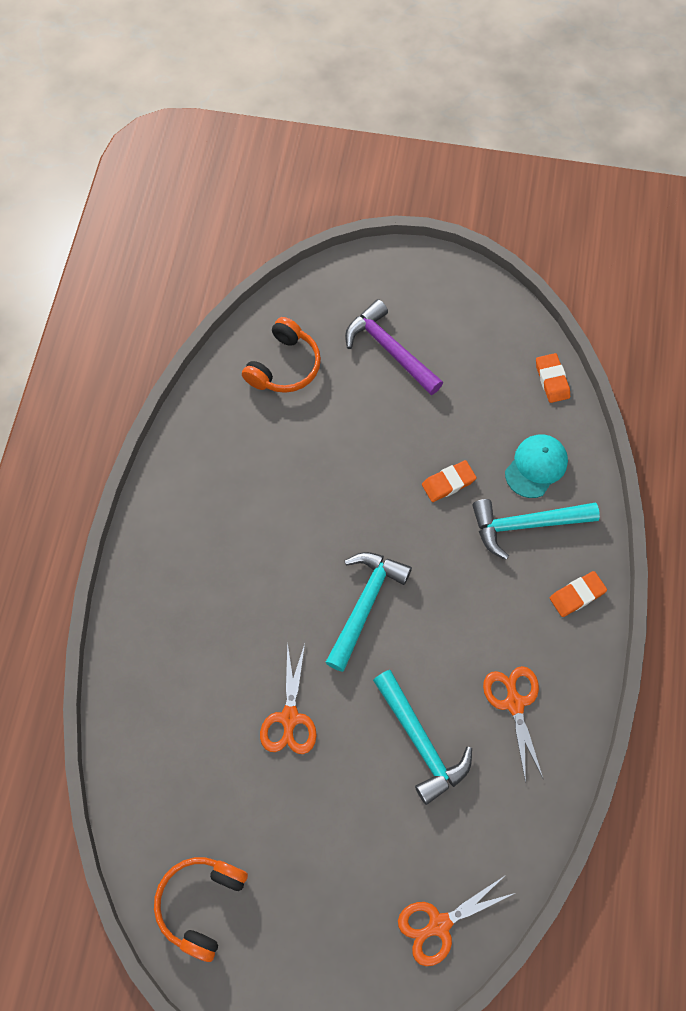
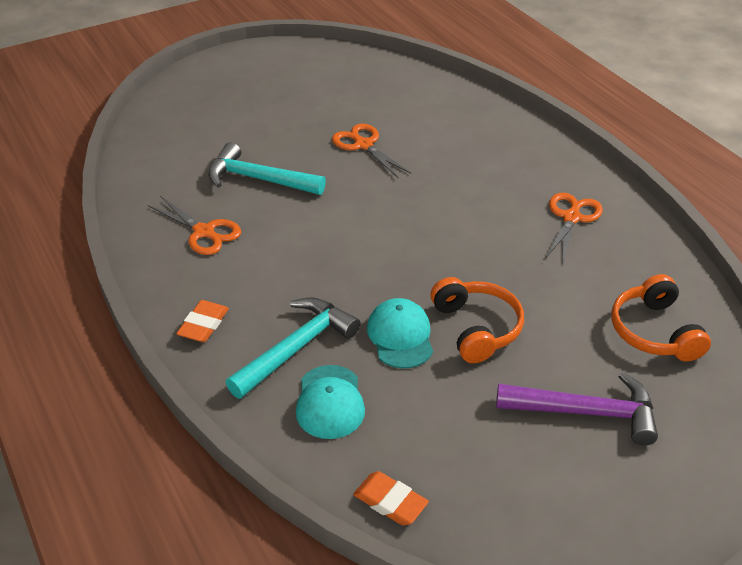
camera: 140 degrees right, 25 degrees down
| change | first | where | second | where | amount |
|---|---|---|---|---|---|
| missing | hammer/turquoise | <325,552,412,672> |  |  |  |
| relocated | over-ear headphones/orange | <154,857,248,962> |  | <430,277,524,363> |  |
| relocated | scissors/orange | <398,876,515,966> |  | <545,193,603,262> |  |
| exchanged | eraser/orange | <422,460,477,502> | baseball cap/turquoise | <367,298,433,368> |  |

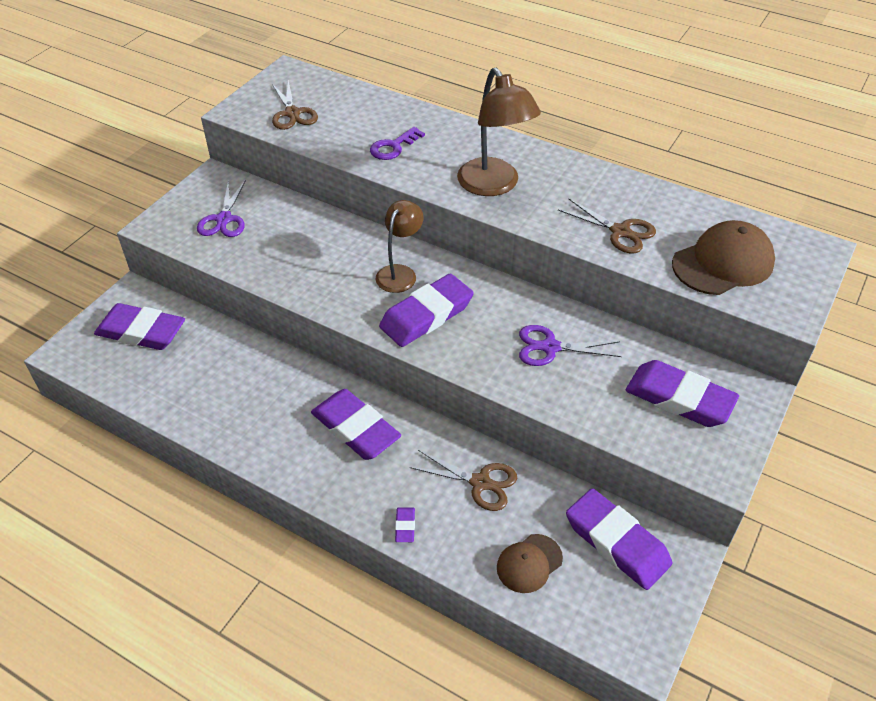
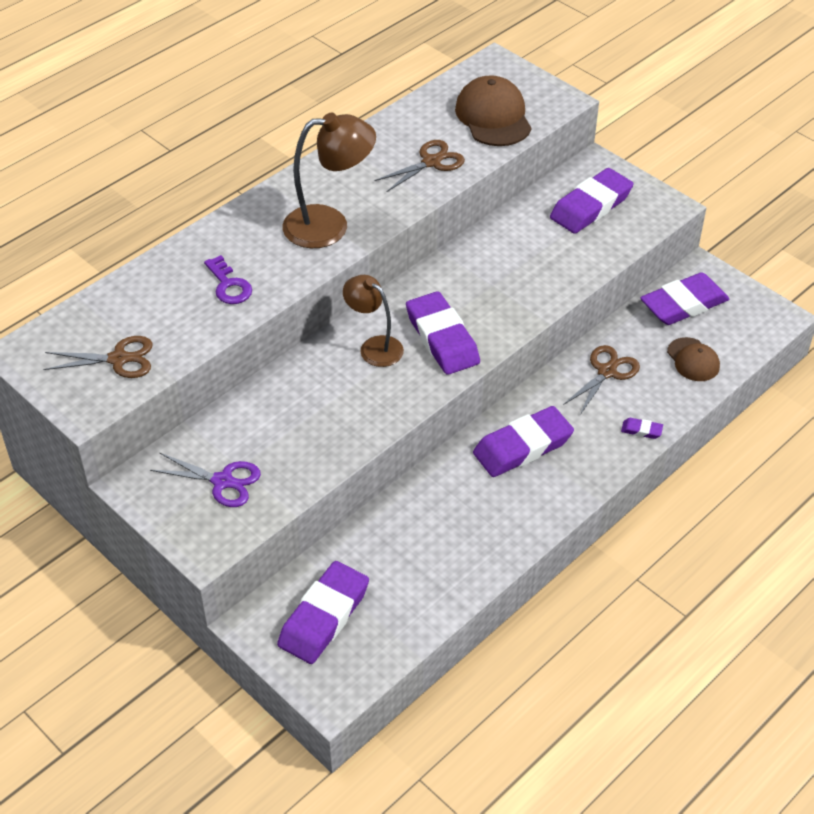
camera: 75 degrees left, 0 degrees up
| change | first | where | second | where | amount |
|---|---|---|---|---|---|
| missing | scissors/violet | <519,325,622,366> |  |  |  |

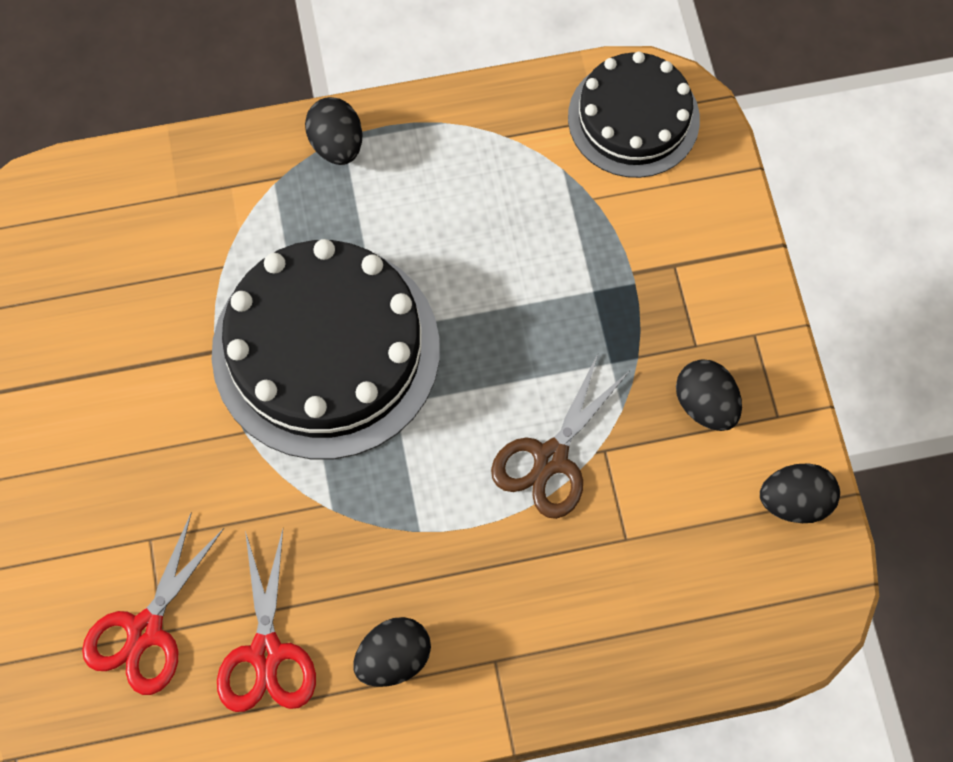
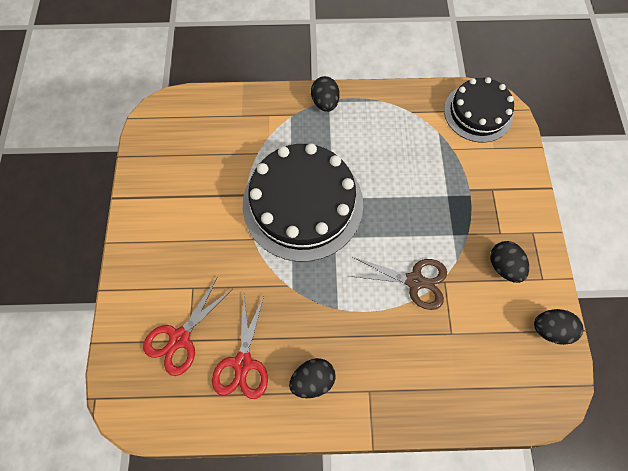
camera: 10 degrees right, 0 degrees up
| change | first | where | second | where | amount |
|---|---|---|---|---|---|
| spun | scissors/brown | <491,354,629,519> |  | <349,257,447,310> | 120 degrees counterclockwise |

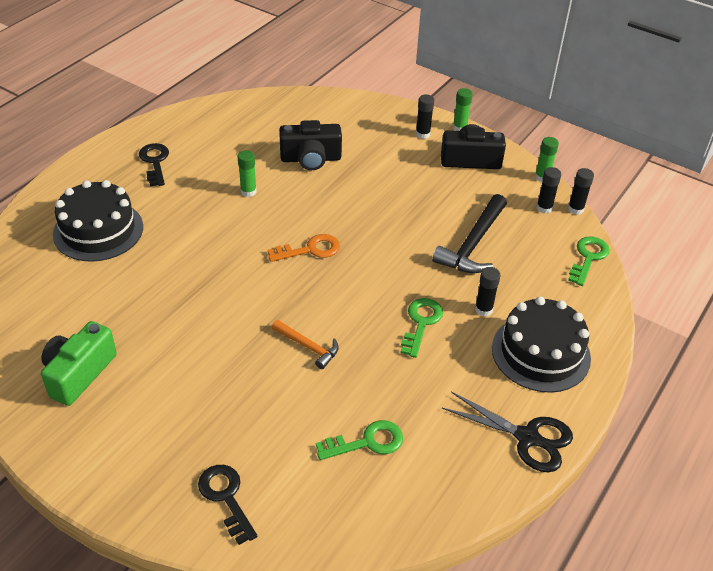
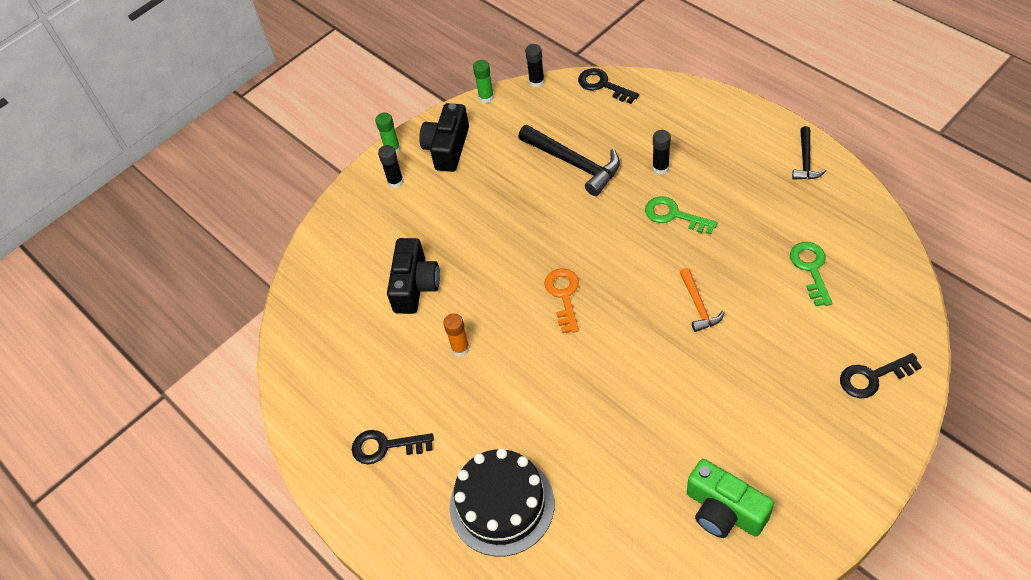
camera: 70 degrees left, 10 degrees up
| change | first | where | second | where | amount |
|---|---|---|---|---|---|
| missing | cake/ebony | <492,296,591,393> |  |  |  |
| missing | glue/ebony | <536,167,561,214> |  |  |  |
| exchanged | scissors/ebony | <442,392,573,472> | hammer/ebony | <792,126,826,180> |  |
| colour | glue/emerald | <238,150,257,197> | glue/orange | <443,313,470,357> |  |
| colour | latchkey/emerald | <568,236,610,286> | latchkey/ebony | <578,68,639,104> |  |
| spun | hammer/orange | <272,320,339,369> |  | <680,268,725,332> | 120 degrees clockwise |

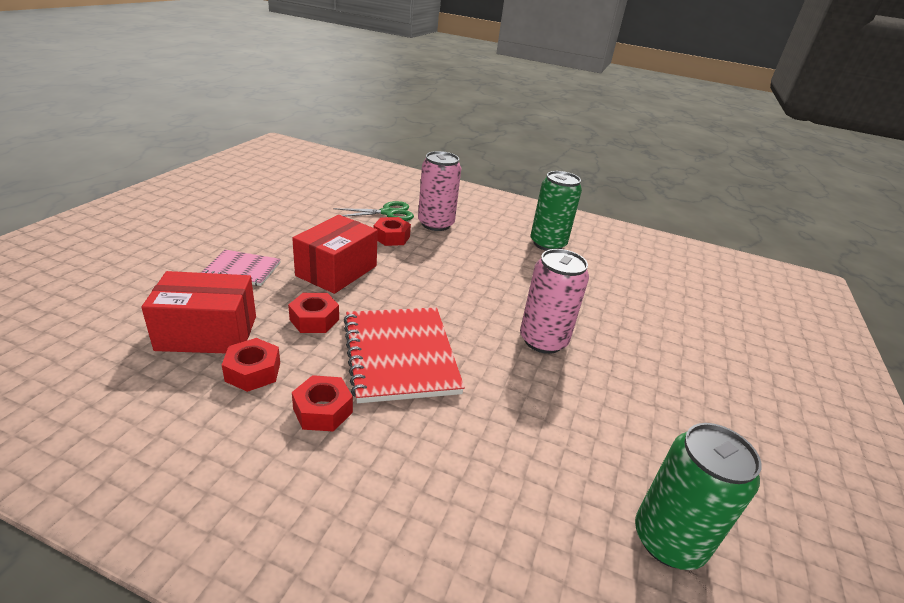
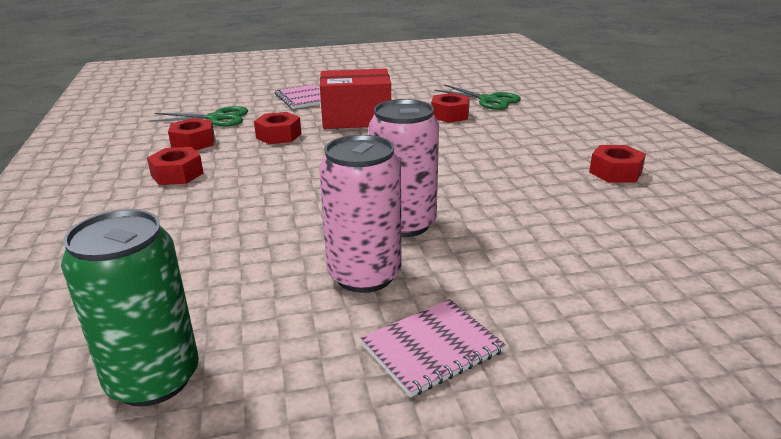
camera: 60 degrees right, 5 degrees down
| change | first | where | second | where | amount |
|---|---|---|---|---|---|
| missing | exercise book/red | <343,307,465,403> |  |  |  |
| appeared |  |  | exercise book/rosy | <360,299,506,397> |  |
| relocated | can/rosy | <418,151,461,231> |  | <319,135,402,293> |  |
| exchanged | package/red | <141,271,256,353> | scissors/emerald | <149,106,248,126> |  |
| exchanged | can/emerald | <531,171,582,251> | hexagon nut/red | <589,145,646,183> |  |

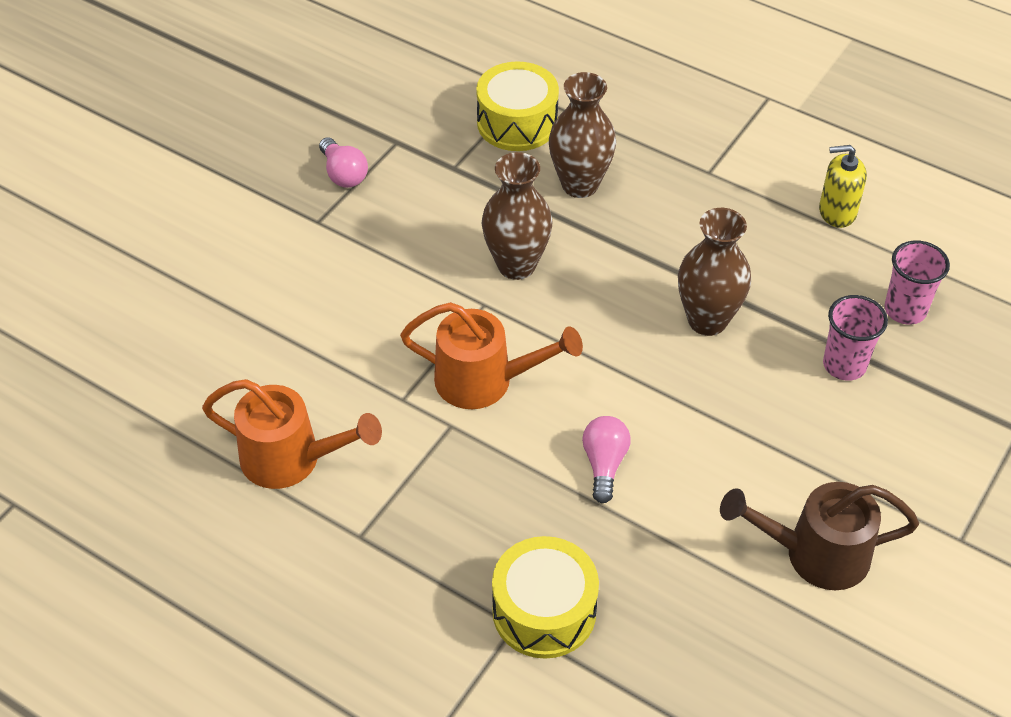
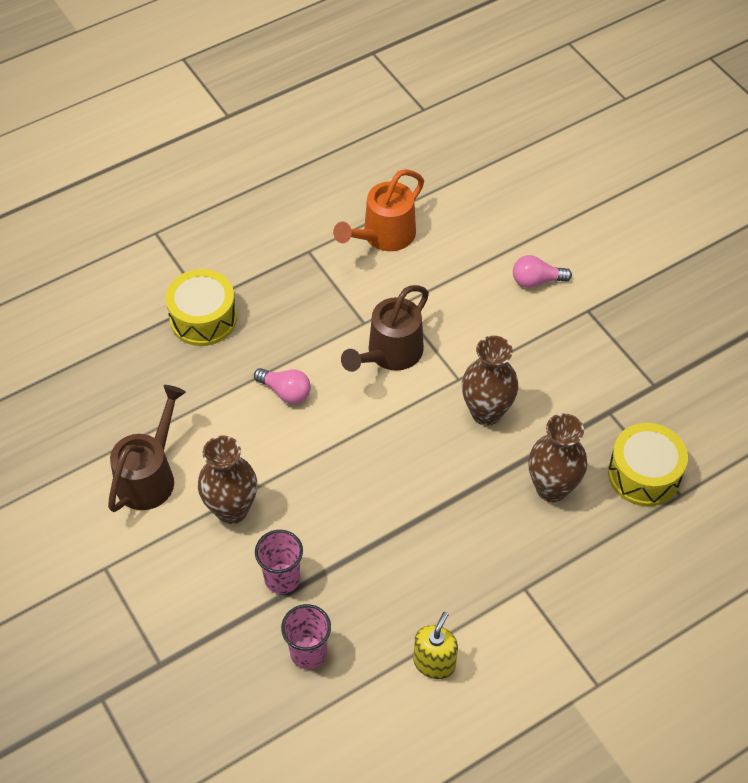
camera: 115 degrees right, 5 degrees up
| change | first | where | second | where | amount |
|---|---|---|---|---|---|
| relocated | lightbulb/rosy | <319,137,368,188> |  | <513,255,572,288> |  |
| relocated | tall vase/brown | <678,208,751,336> |  | <198,436,257,524> |  |
| colour | watering pot/orange | <400,302,583,409> | watering pot/brown | <341,285,429,372> |  |

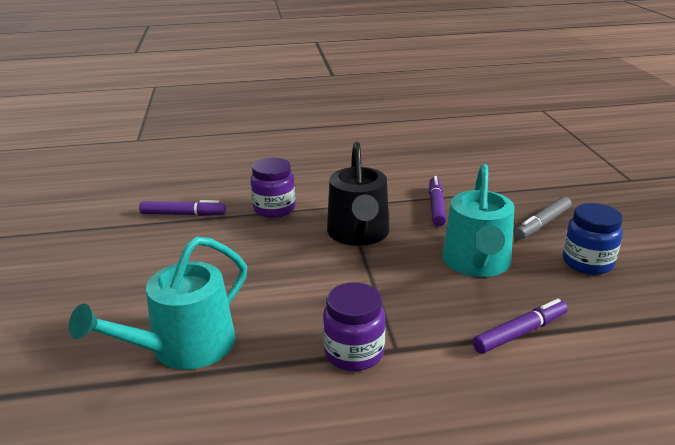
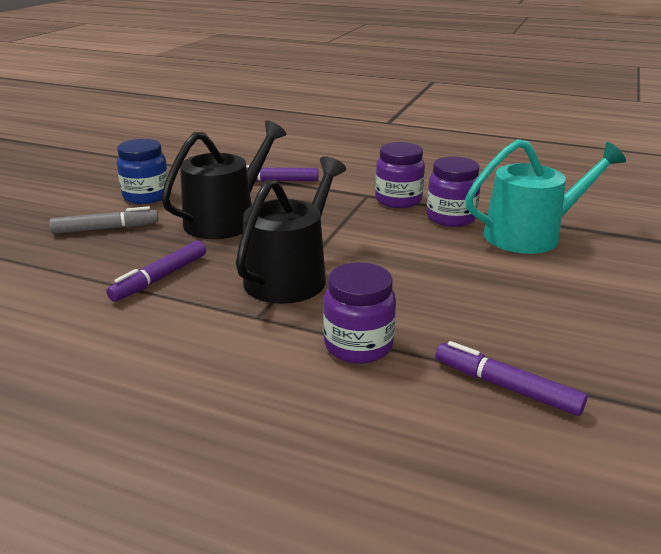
camera: 150 degrees left, 0 degrees up
| change | first | where | second | where | amount |
|---|---|---|---|---|---|
| appeared |  |  | jam jar/violet | <427,156,480,227> |  |
| colour | watering pot/turquoise | <442,164,514,277> | watering pot/ebony | <161,120,286,239> |  |

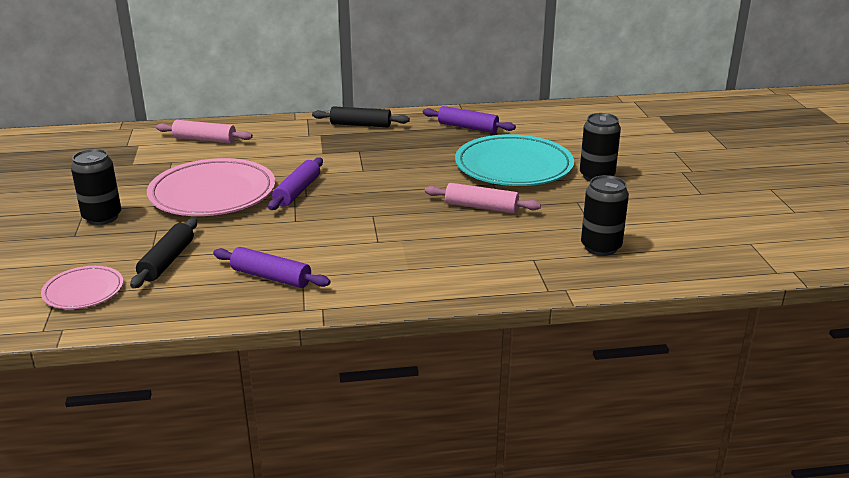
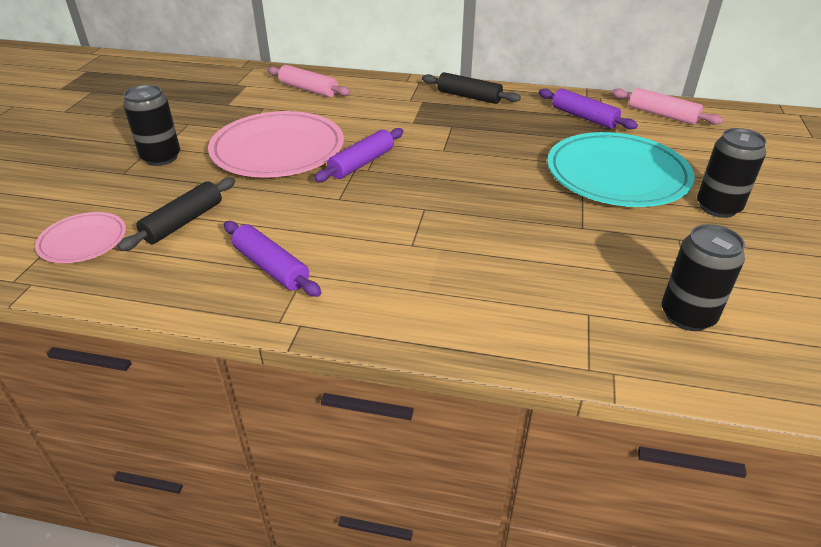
camera: 20 degrees right, 10 degrees up
| change | first | where | second | where | amount |
|---|---|---|---|---|---|
| relocated | rolling pin/rosy | <425,183,541,213> |  | <612,88,723,125> |  |

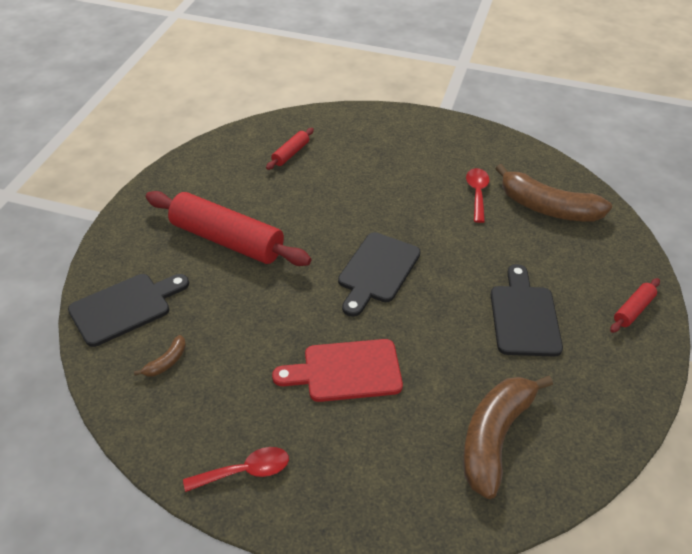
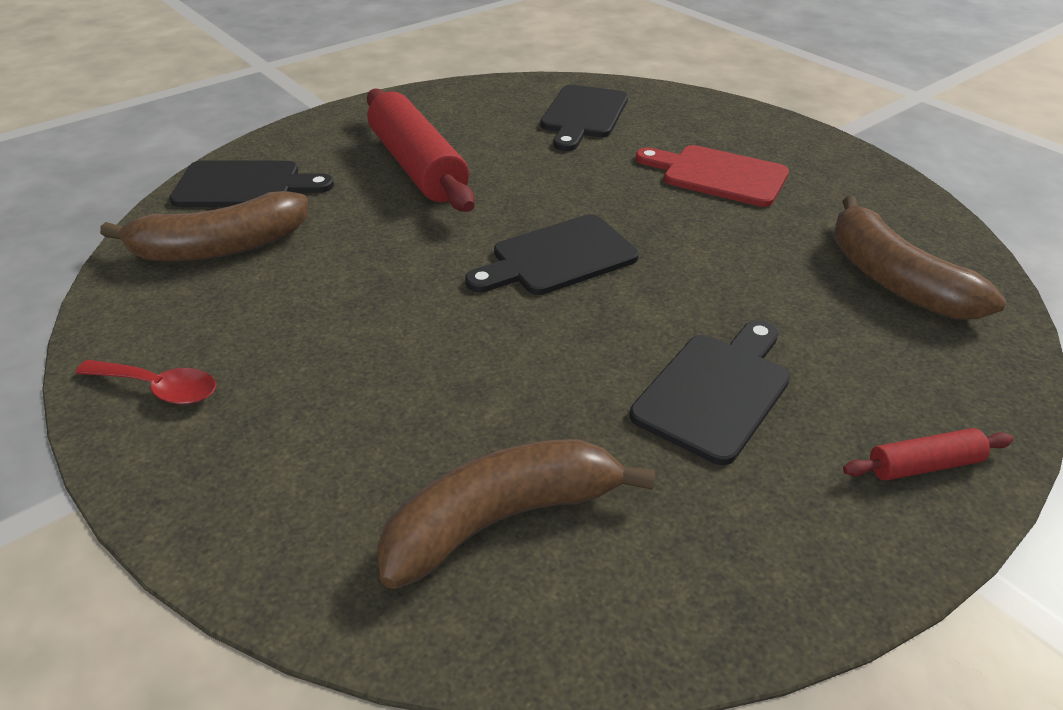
camera: 35 degrees right, 5 degrees down
| change | first | where | second | where | amount |
|---|---|---|---|---|---|
| missing | spoon/red | <466,168,490,223> |  |  |  |
| relocated | cutting board/red | <272,339,403,402> |  | <636,145,789,207> |  |
| exchanged | rolling pin/red | <266,128,314,170> | cutting board/ebony | <541,85,628,151> |  |
| size | toy banana/brown | <134,335,186,377> |  | <100,191,308,261> | x2.34 |

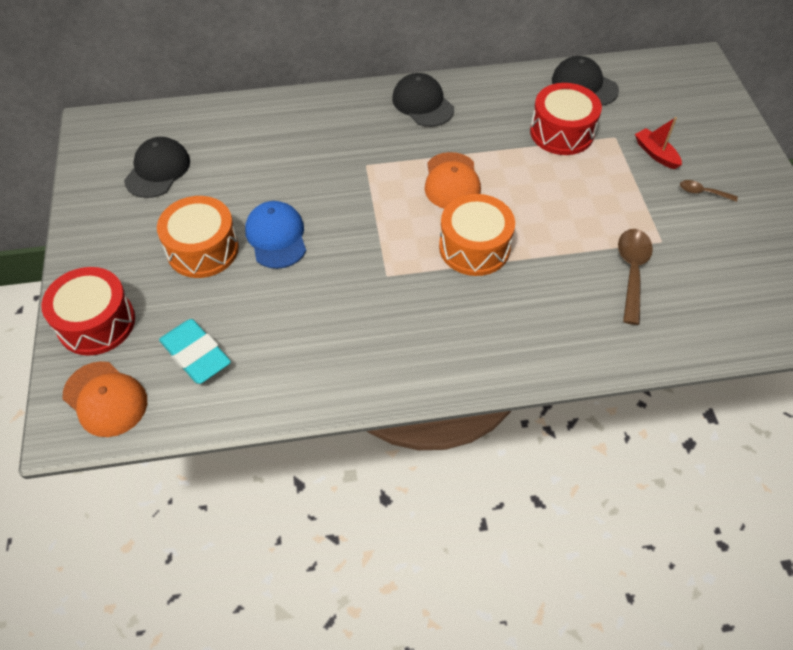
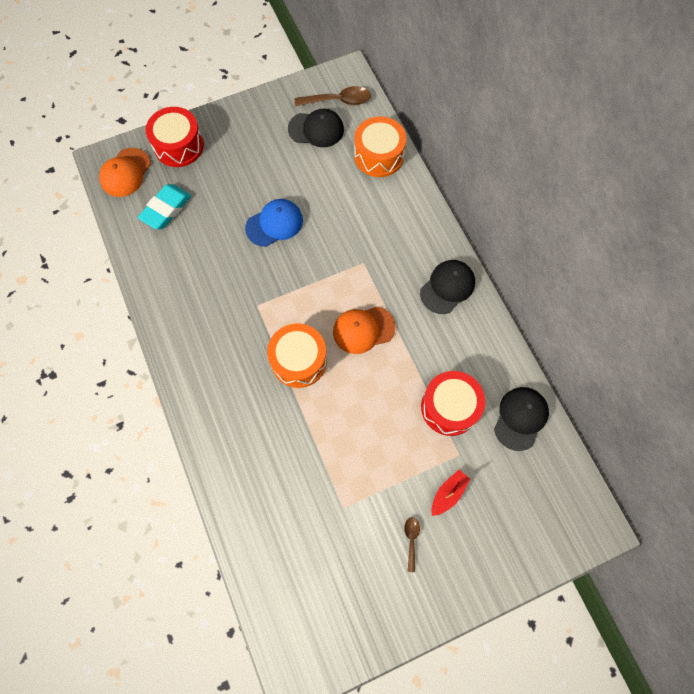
camera: 75 degrees right, 15 degrees up
| change | first | where | second | where | amount |
|---|---|---|---|---|---|
| relocated | snare drum/orange | <157,196,239,278> |  | <354,116,406,177> |  |
| relocated | spoon/brown | <618,229,653,325> |  | <295,86,371,106> |  |

